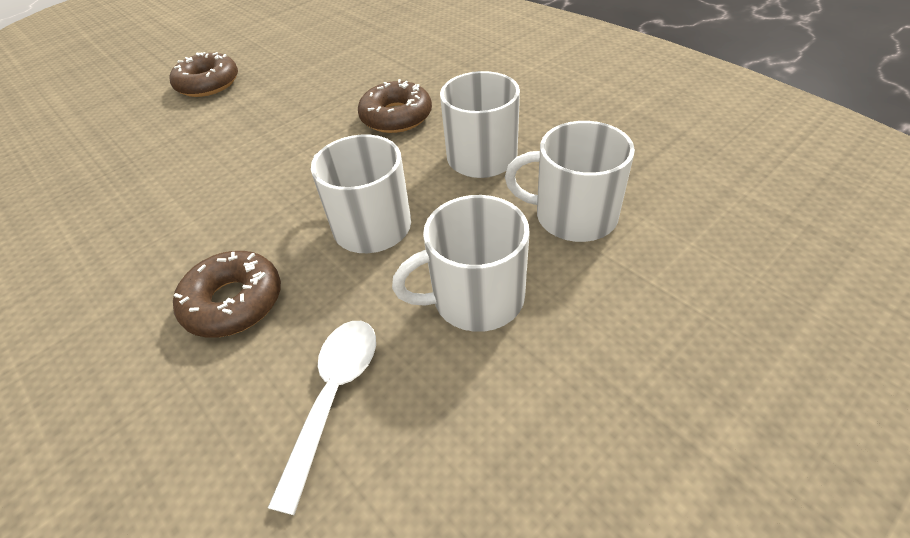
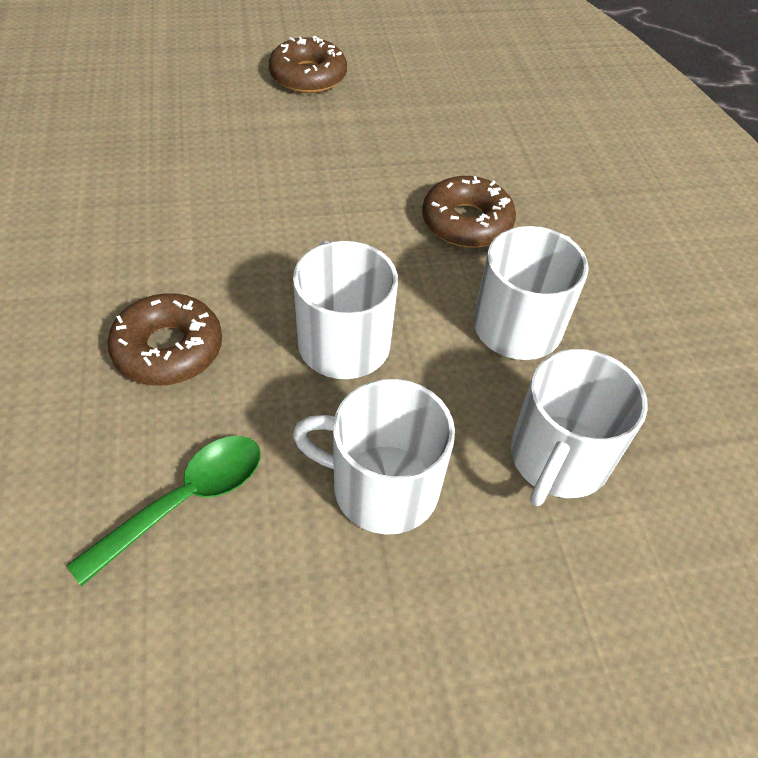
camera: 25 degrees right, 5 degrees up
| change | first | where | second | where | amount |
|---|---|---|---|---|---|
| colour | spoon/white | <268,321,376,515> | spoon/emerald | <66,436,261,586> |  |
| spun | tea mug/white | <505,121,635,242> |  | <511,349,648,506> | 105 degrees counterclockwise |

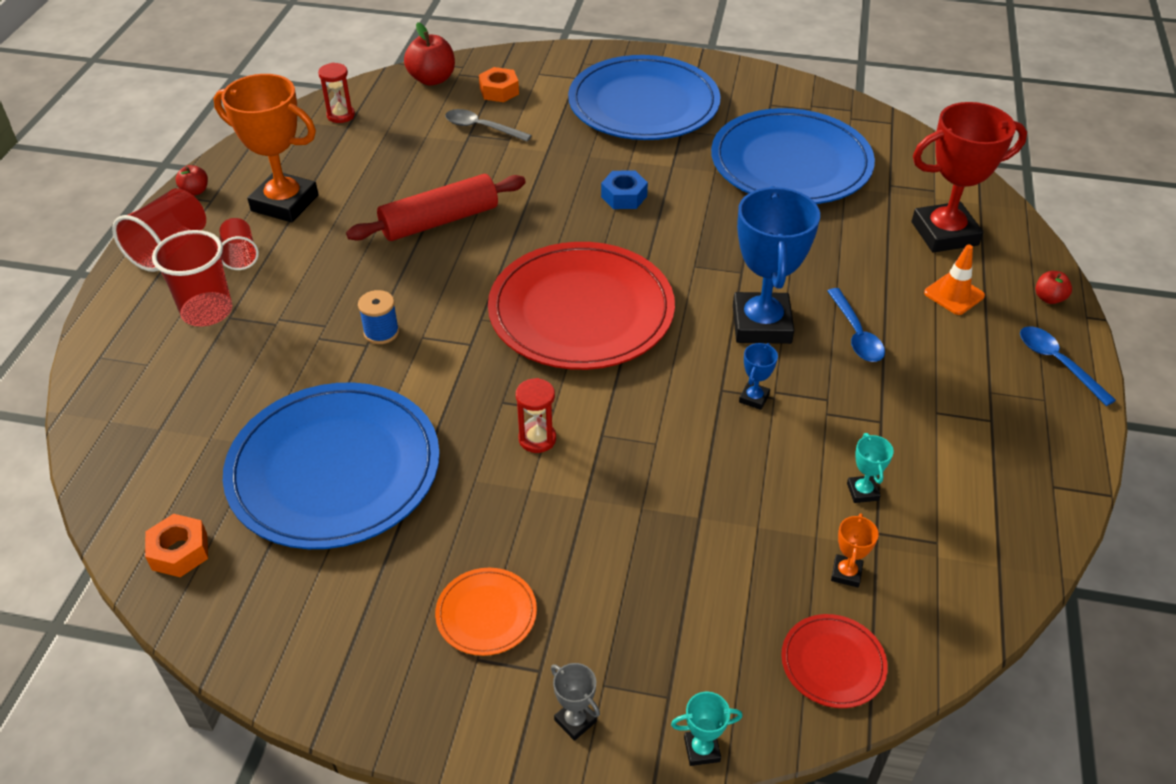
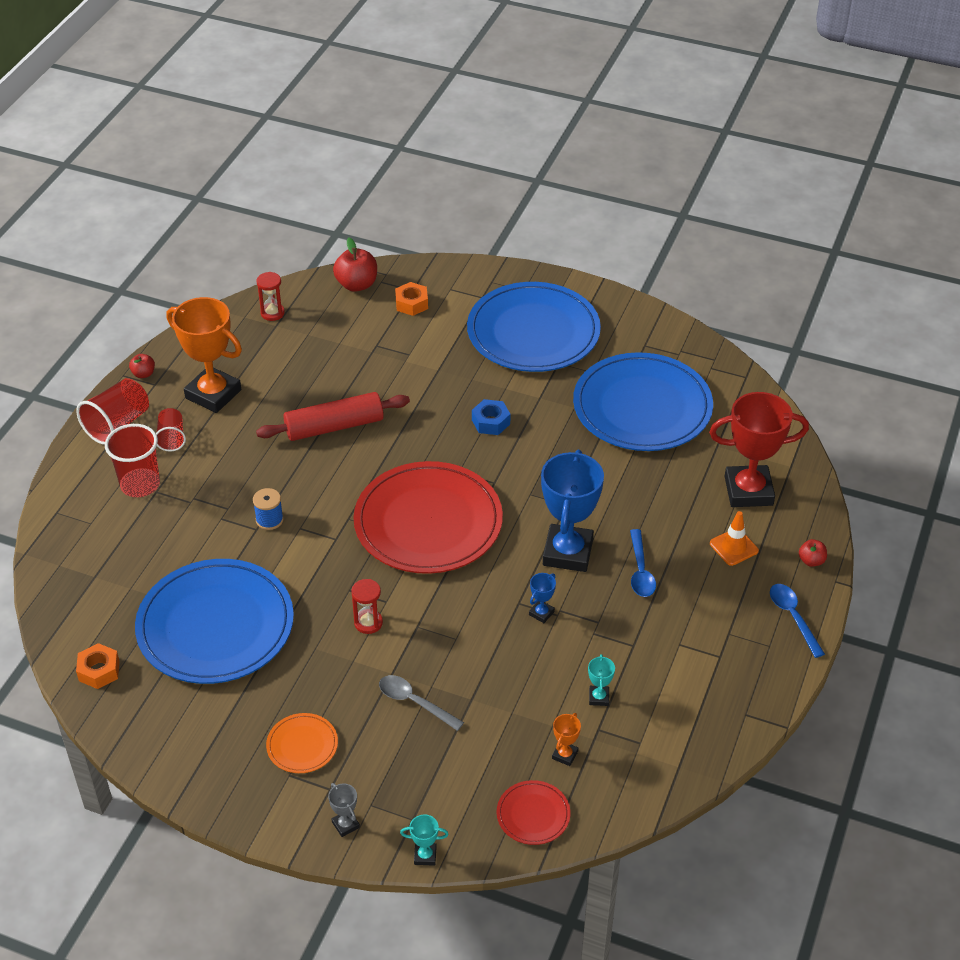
camera: 10 degrees right, 0 degrees up
| change | first | where | second | where | amount |
|---|---|---|---|---|---|
| relocated | spoon/grey | <445,109,532,141> |  | <379,675,464,731> |  |

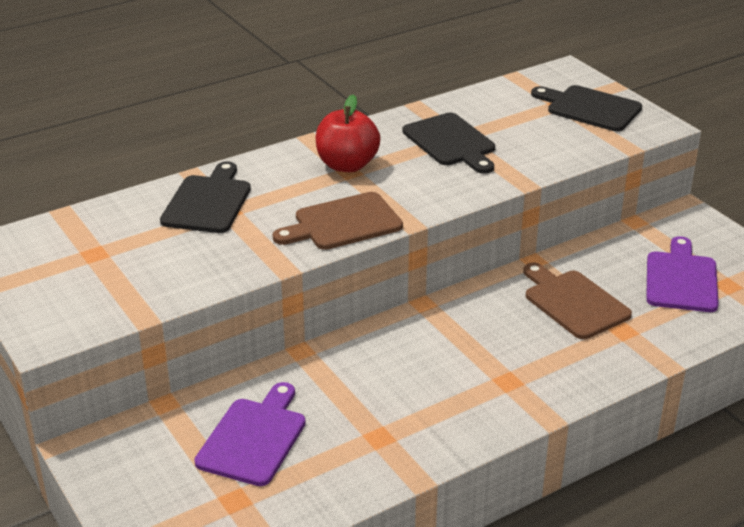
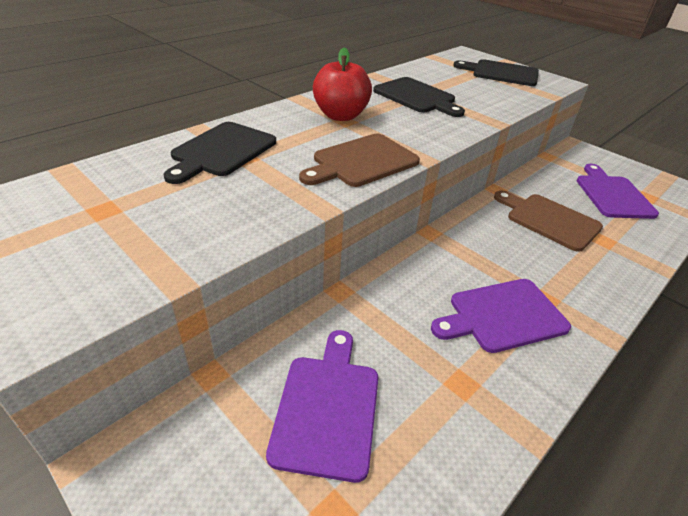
camera: 15 degrees left, 5 degrees up
| change | first | where | second | where | amount |
|---|---|---|---|---|---|
| appeared |  |  | cutting board/violet | <431,279,571,353> |  |
| spun | cutting board/ebony | <160,161,251,233> |  | <163,122,276,184> | 150 degrees counterclockwise |

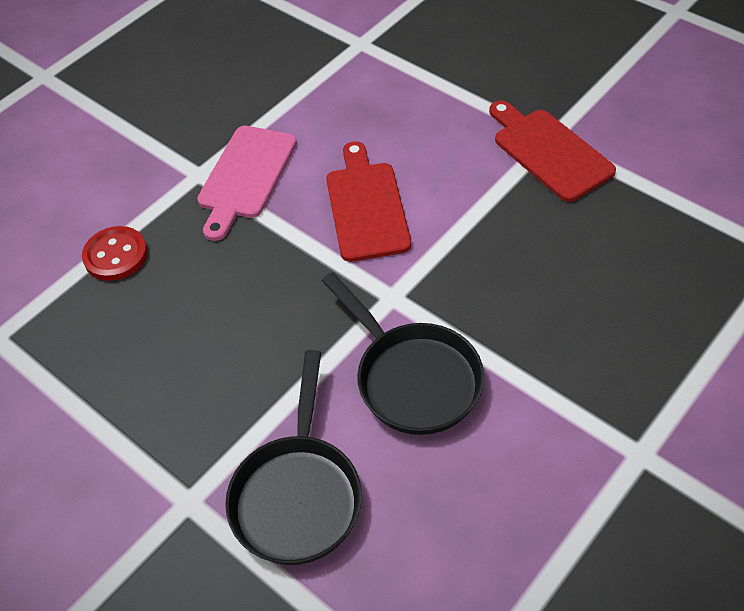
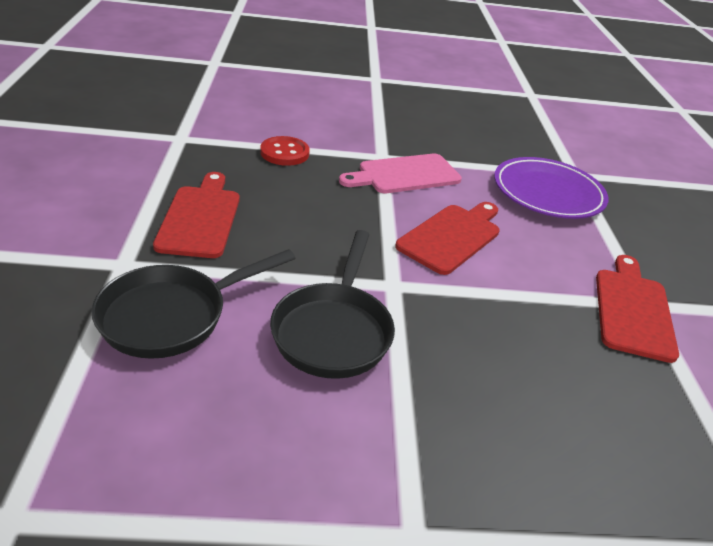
camera: 40 degrees right, 15 degrees down
| change | first | where | second | where | amount |
|---|---|---|---|---|---|
| appeared |  |  | cutting board/red | <153,172,240,258> |  |
| appeared |  |  | dinner plate/violet | <494,157,609,219> |  |

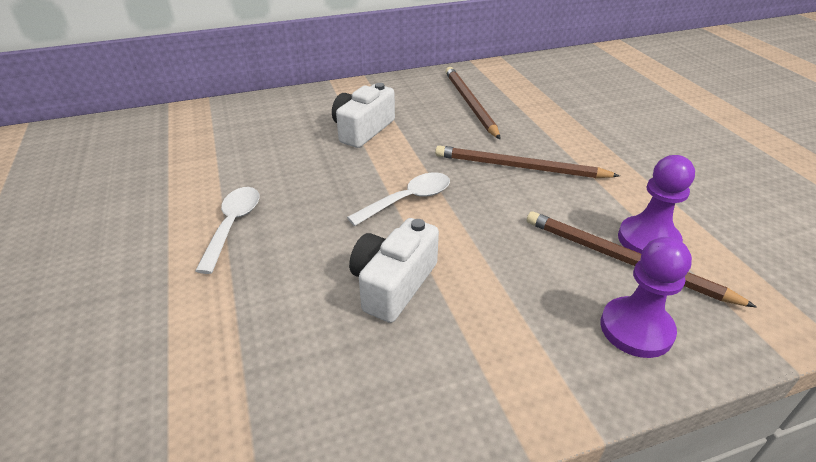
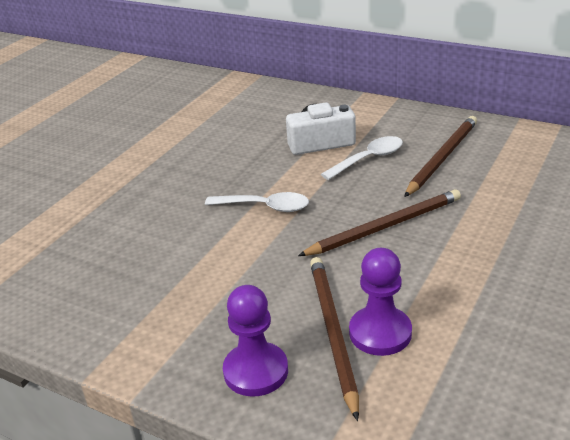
camera: 50 degrees right, 5 degrees down
| change | first | where | second | where | amount |
|---|---|---|---|---|---|
| missing | compact camera/white | <349,218,439,323> |  |  |  |
| relocated | spoon/white | <195,187,260,274> |  | <321,136,403,180> |  |
| spun | pencil/brown | <435,145,620,178> |  | <298,189,461,256> | 90 degrees clockwise |

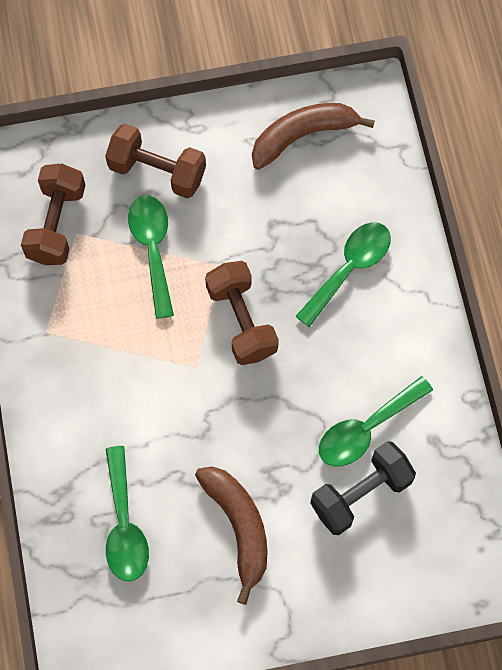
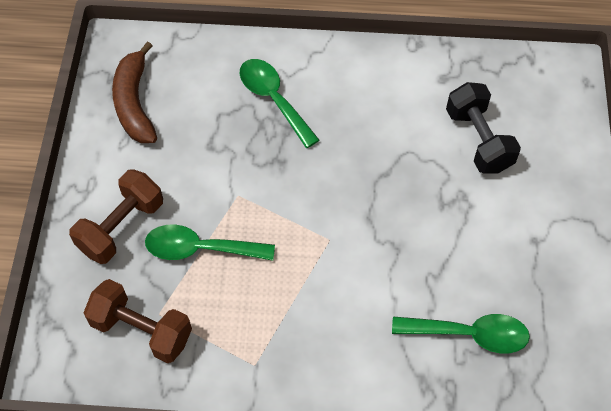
camera: 75 degrees left, 10 degrees down
| change | first | where | second | where | amount |
|---|---|---|---|---|---|
| missing | toy banana/brown | <195,467,267,605> |  |  |  |
| missing | hand weight/brown | <205,261,279,365> |  |  |  |
| missing | spoon/emerald | <319,376,433,466> |  |  |  |

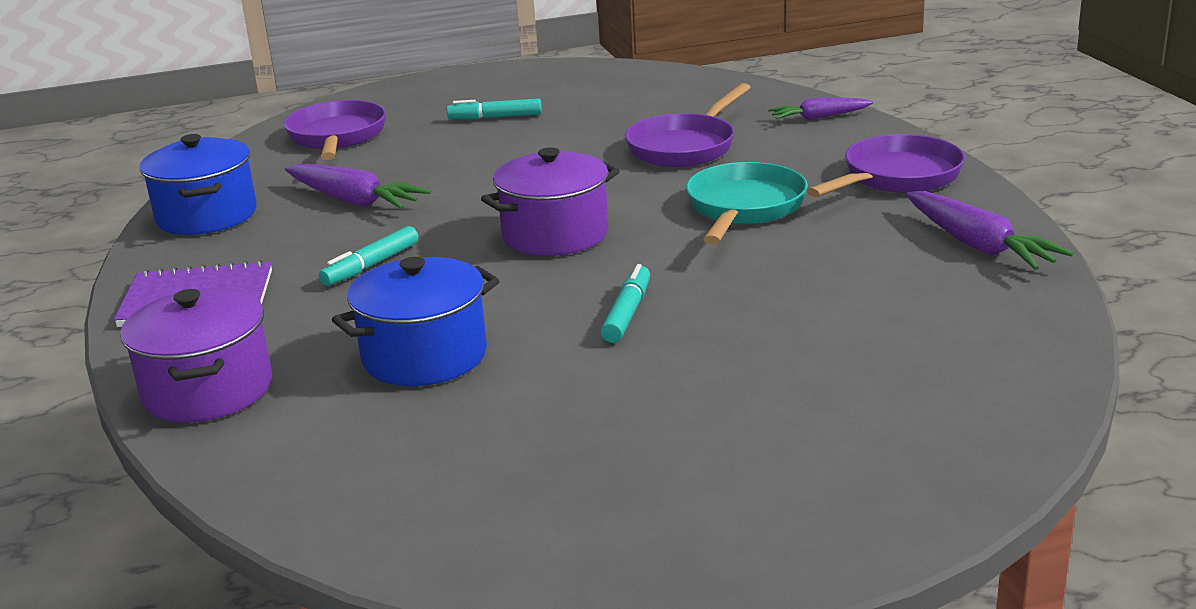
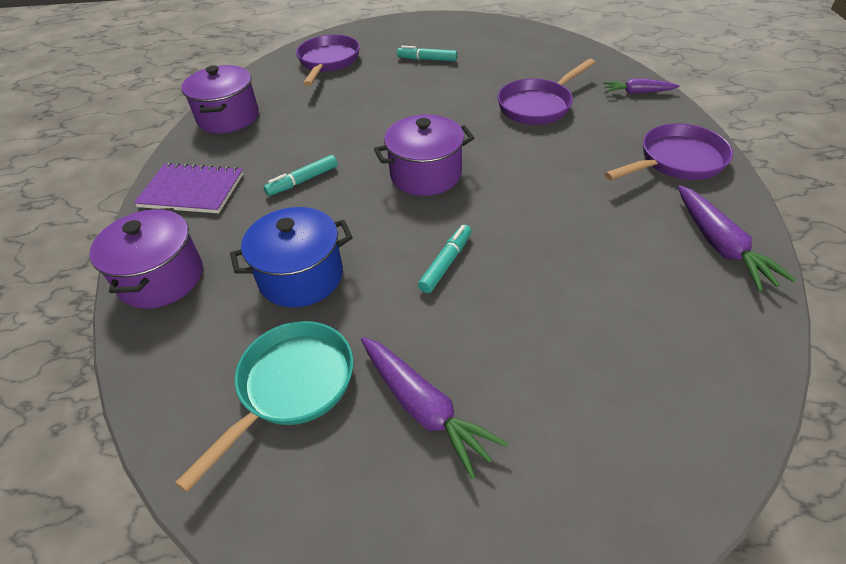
camera: 15 degrees right, 20 degrees up
| change | first | where | second | where | amount |
|---|---|---|---|---|---|
| relocated | carrot/violet | <285,164,431,209> |  | <361,337,508,479> |  |
| relocated | pan/turquoise | <686,162,808,244> |  | <175,321,353,492> |  |
| colour | stockpot/cobalt | <140,134,257,235> | stockpot/violet | <181,65,259,133> |  |

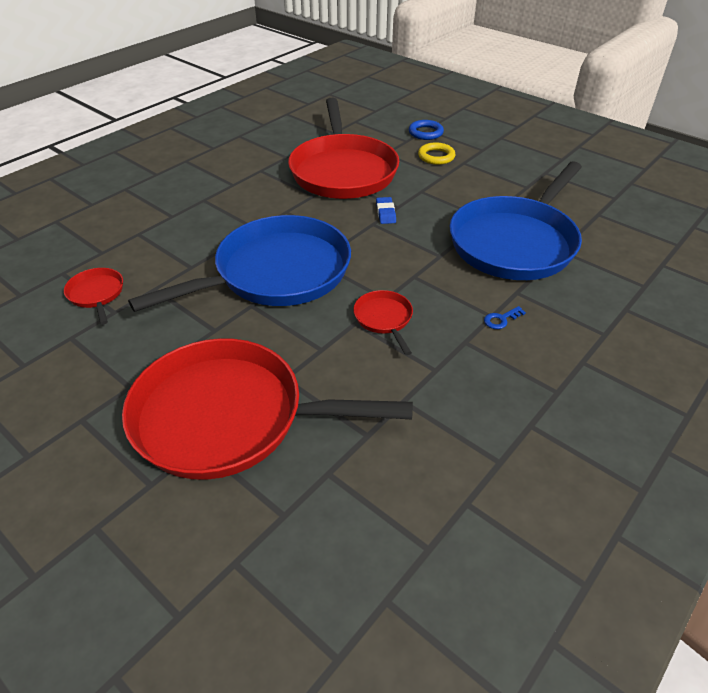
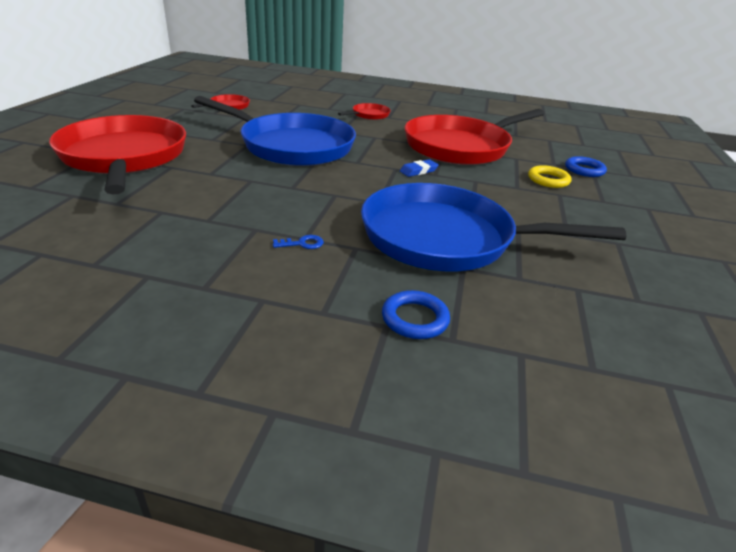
camera: 60 degrees right, 10 degrees down
| change | first | where | second | where | amount |
|---|---|---|---|---|---|
| appeared |  |  | ring/cobalt | <382,290,450,339> |  |
| relocated | pan/red | <353,290,413,355> |  | <338,103,391,120> |  |
| spun | latchkey/cobalt | <484,306,526,329> |  | <273,235,324,249> | 135 degrees clockwise |

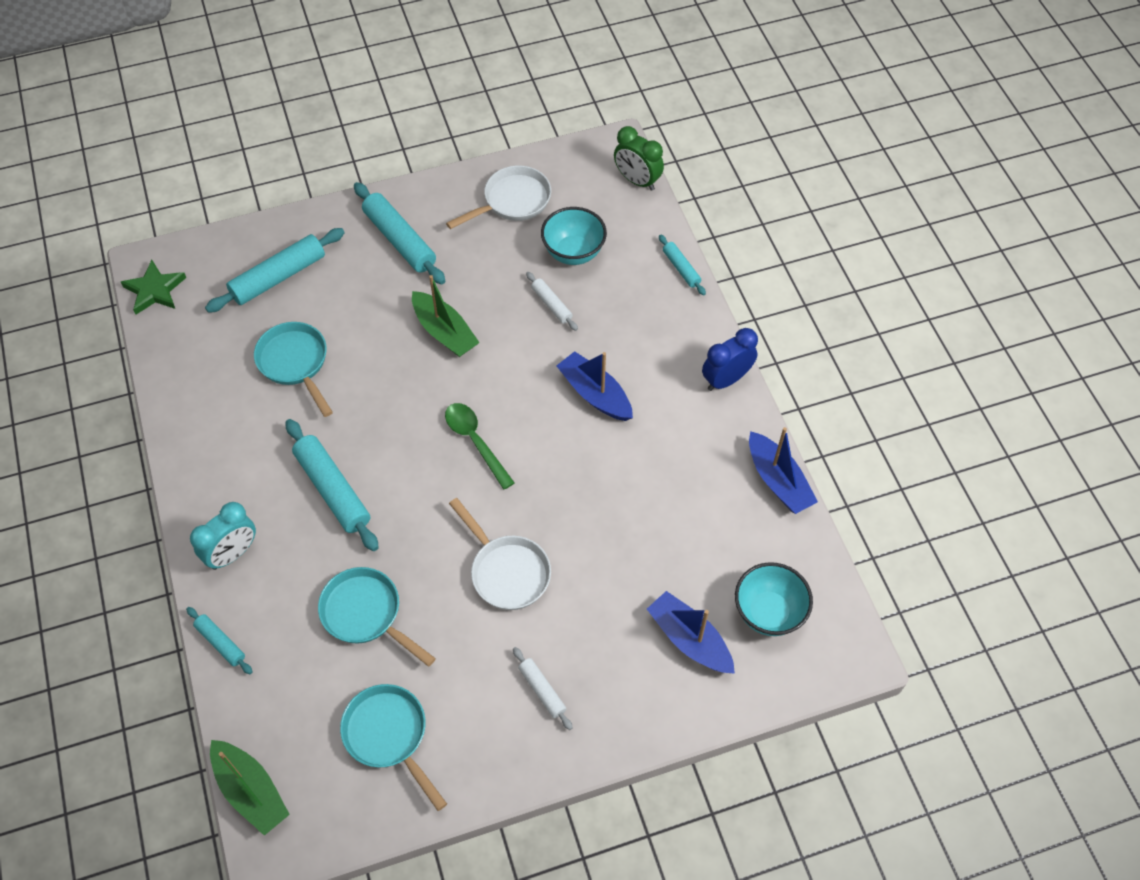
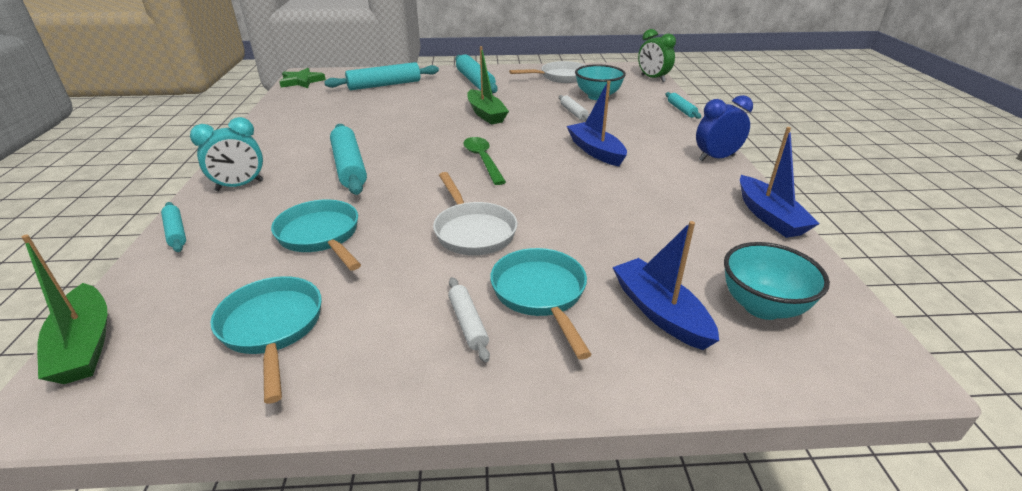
camera: 15 degrees right, 25 degrees down
| change | first | where | second | where | amount |
|---|---|---|---|---|---|
| relocated | pan/turquoise | <254,322,333,417> |  | <490,248,592,360> |  |

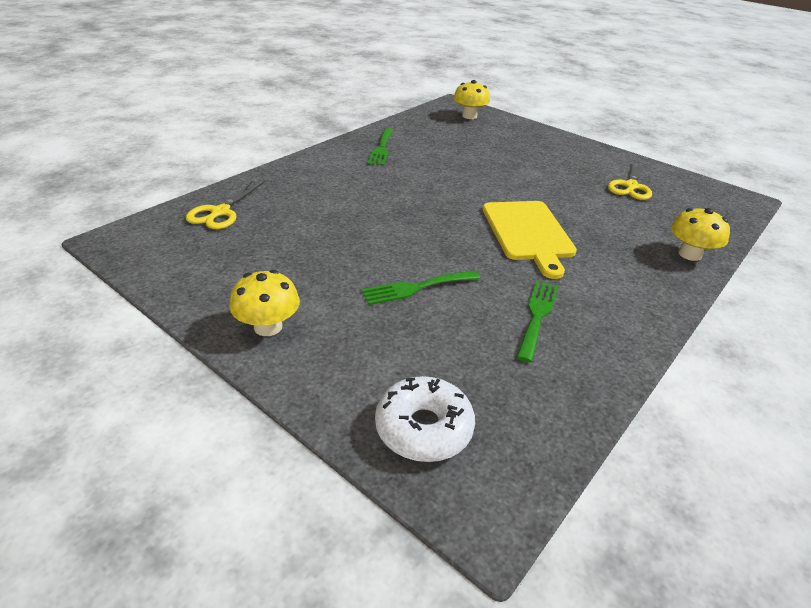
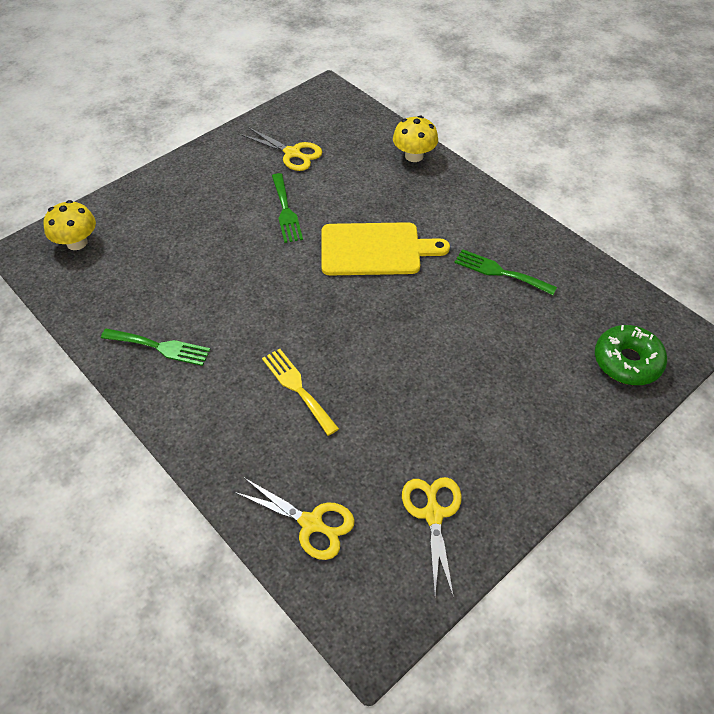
camera: 80 degrees left, 15 degrees up
| change | first | where | second | where | amount |
|---|---|---|---|---|---|
| missing | fungus/golden | <229,270,300,336> |  |  |  |
| appeared |  |  | fork/golden | <262,349,339,436> |  |
| appeared |  |  | scissors/golden | <402,477,462,598> |  |
| relocated | fork/emerald | <361,270,480,305> |  | <272,173,303,243> |  |
| colour | glazed donut/white | <375,376,475,462> | glazed donut/emerald | <595,325,667,385> |  |

